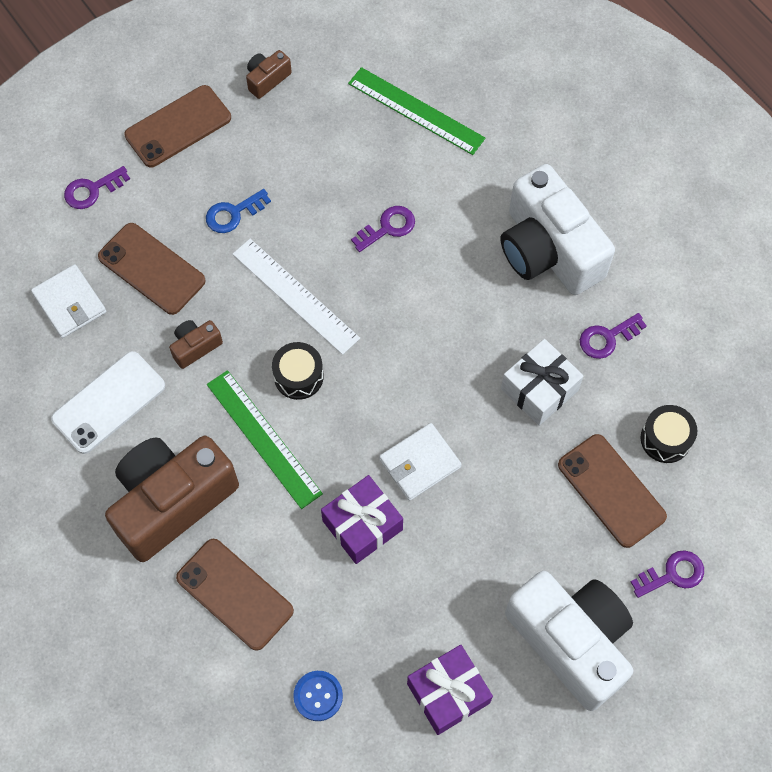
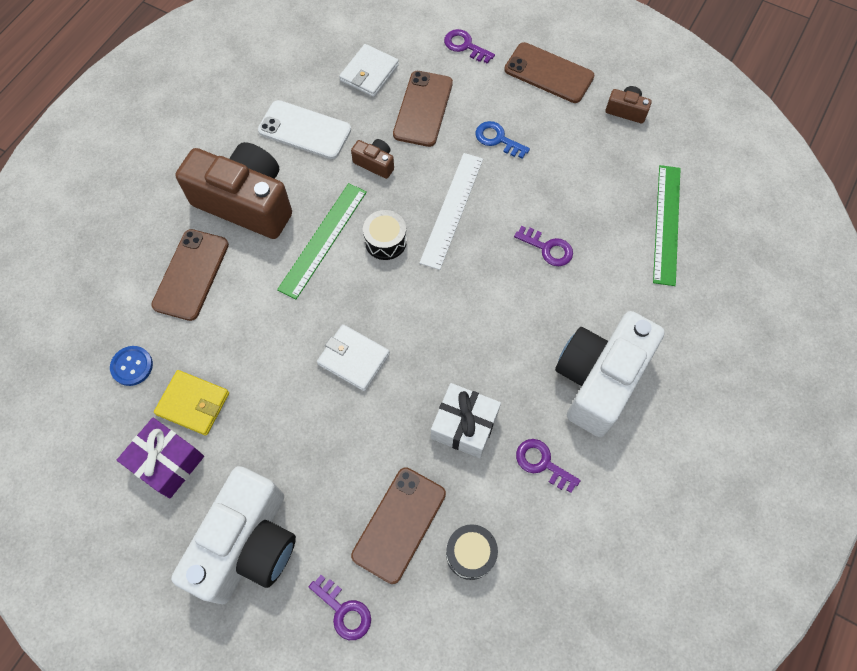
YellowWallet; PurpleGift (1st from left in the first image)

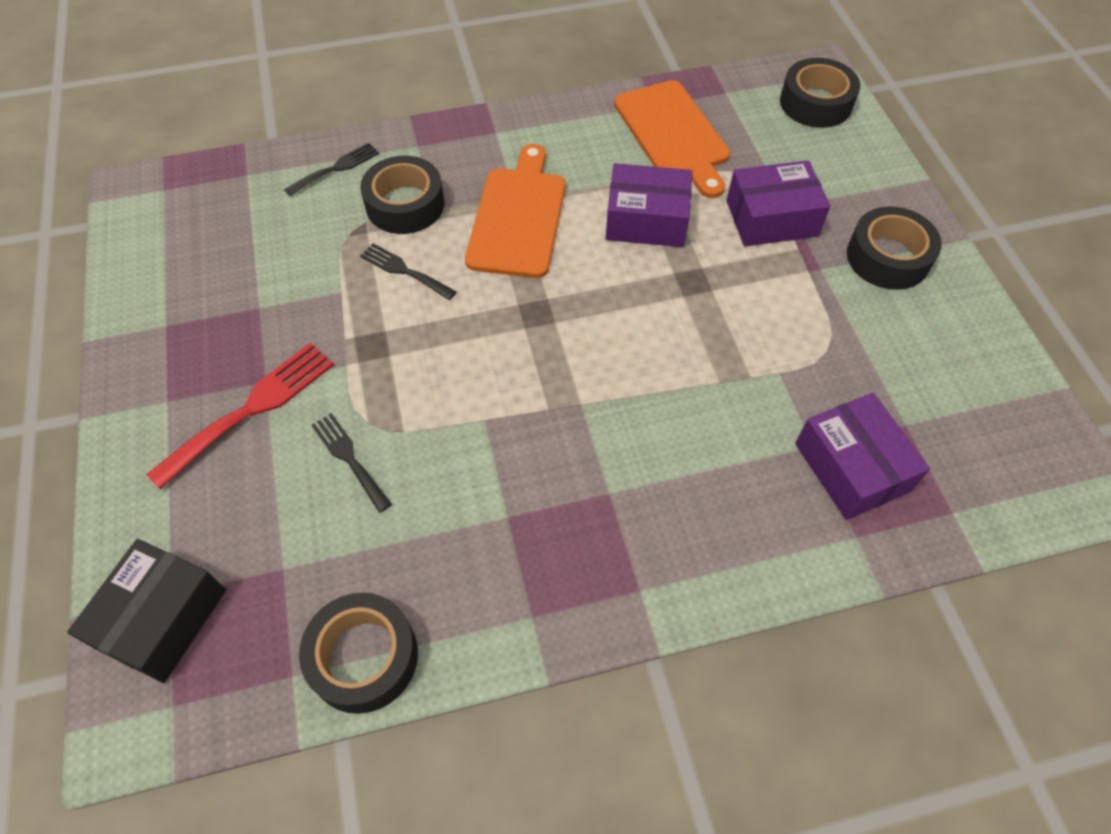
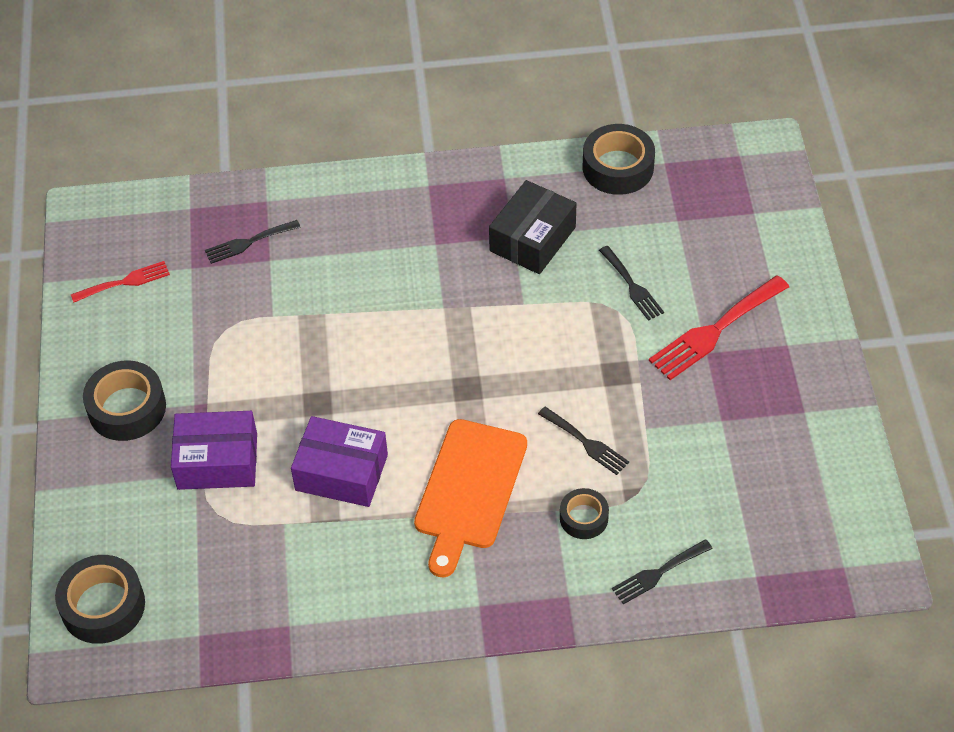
RedFork (1st from left); BlackFork (1st from left); BlackBox; BlackTape (3rd from left); OrangeCuttingBoard (2nd from left in the first image)

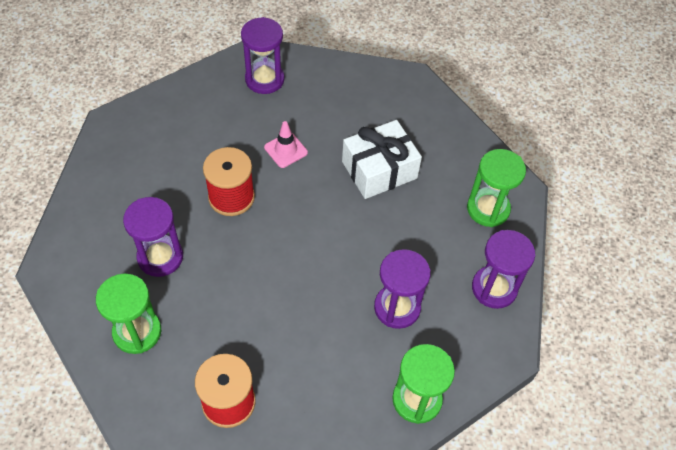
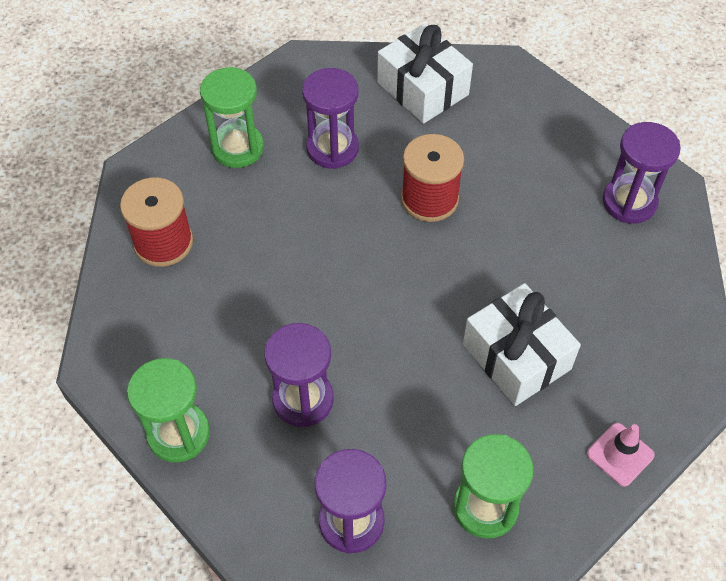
WhiteGift (1st from left); PinkTrafficCone

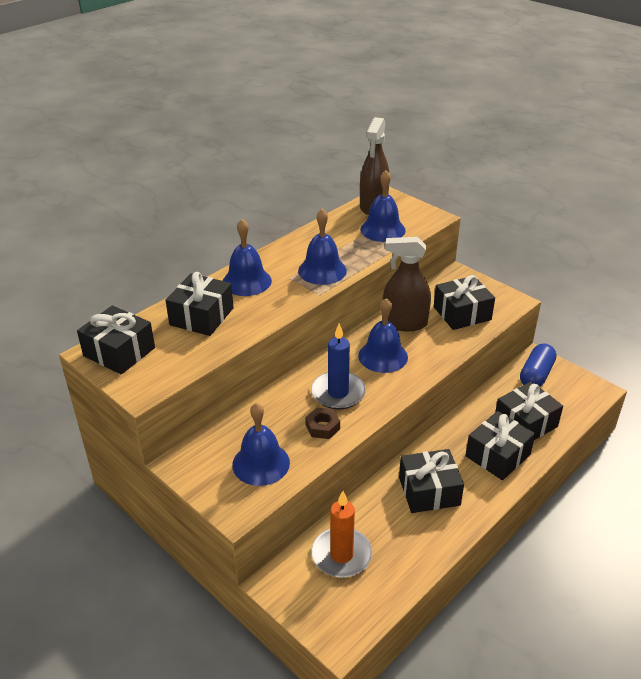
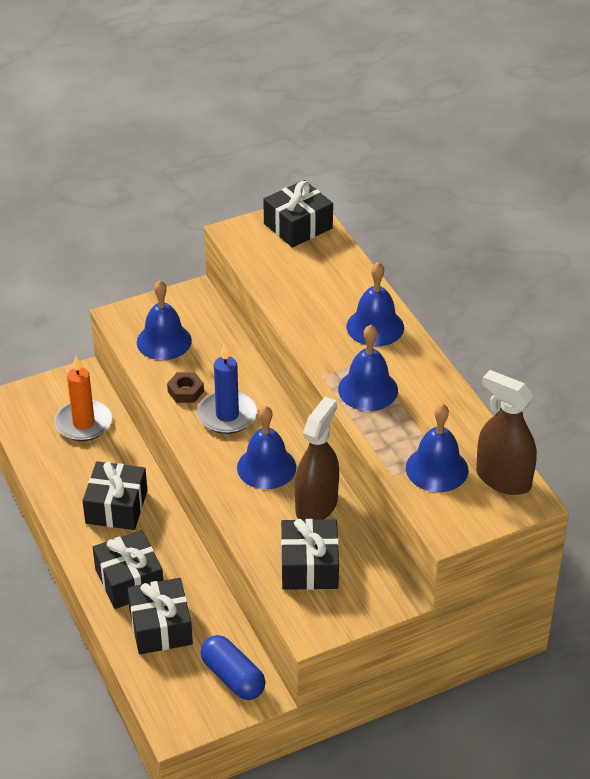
BlackGift (2nd from left in the first image)

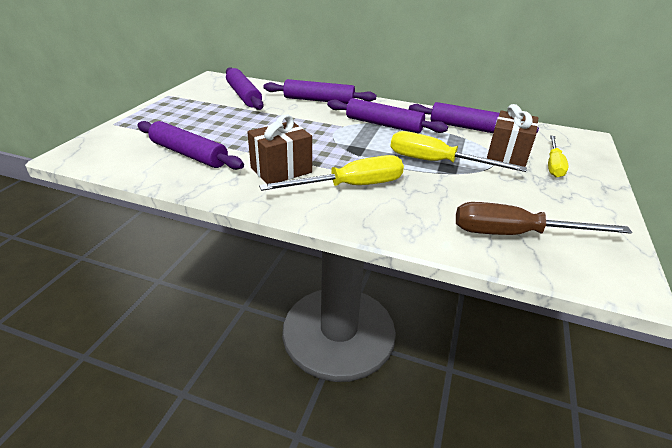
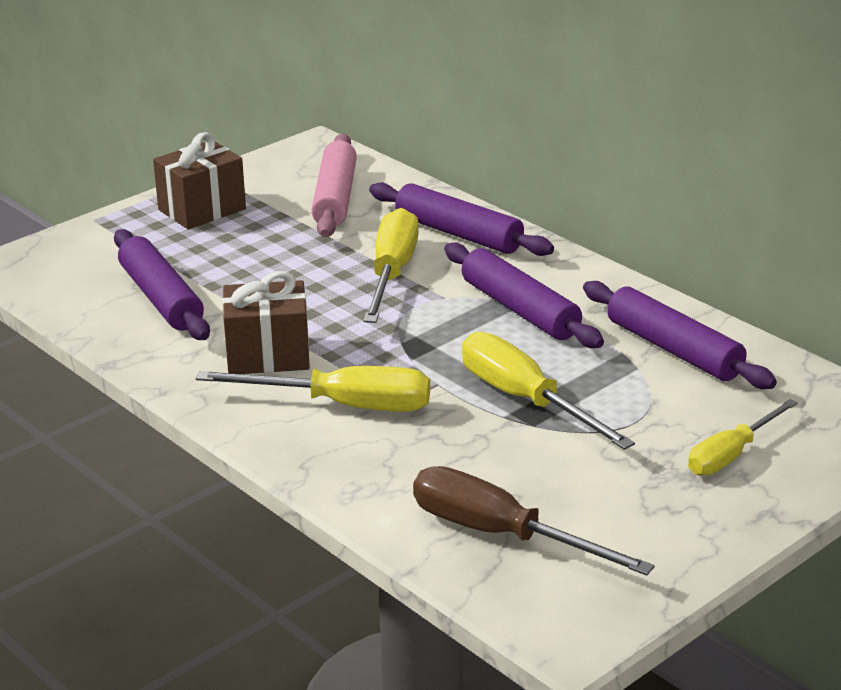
BrownGift (1st from left); PinkRollingPin; YellowScrewdriver (2nd from left)

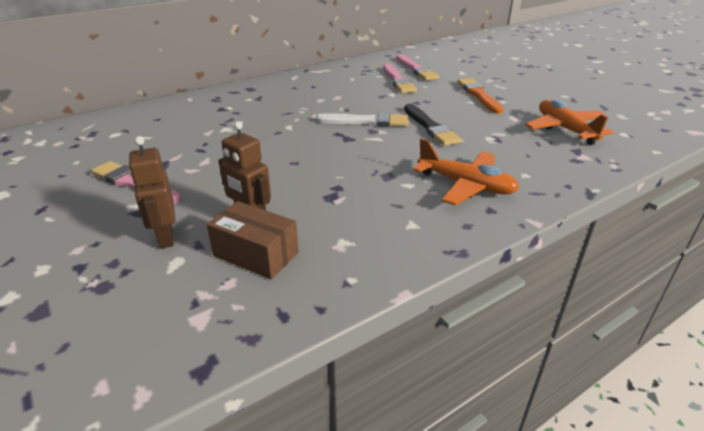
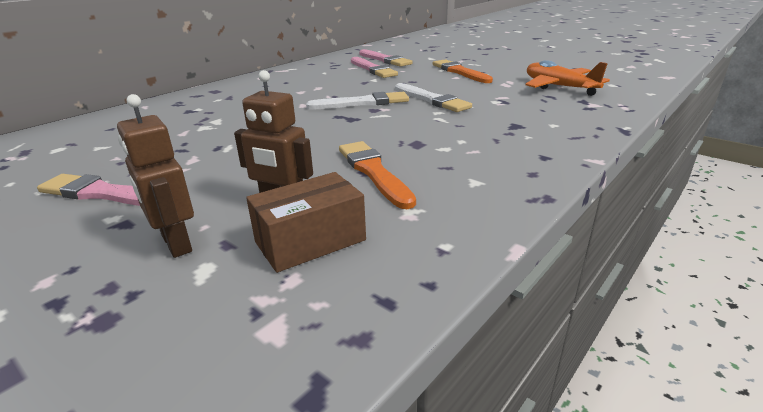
BrownBox; OrangeBrush (1st from left); WhiteBrush (2nd from left); OrangePlane (1st from left in the first image)

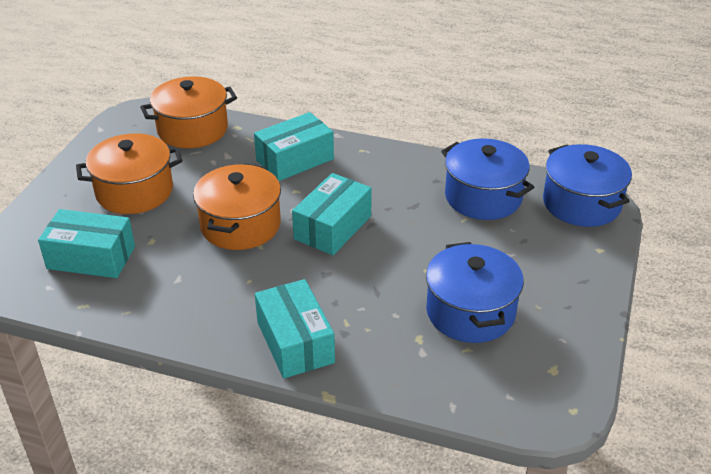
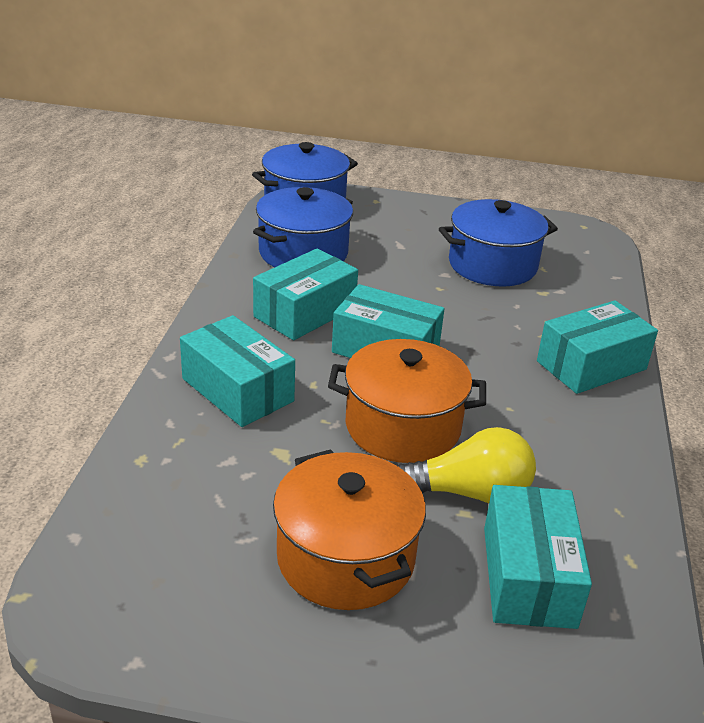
TurquoiseBox (2nd from left); YellowLightBulb; OrangePot (2nd from left in the first image)

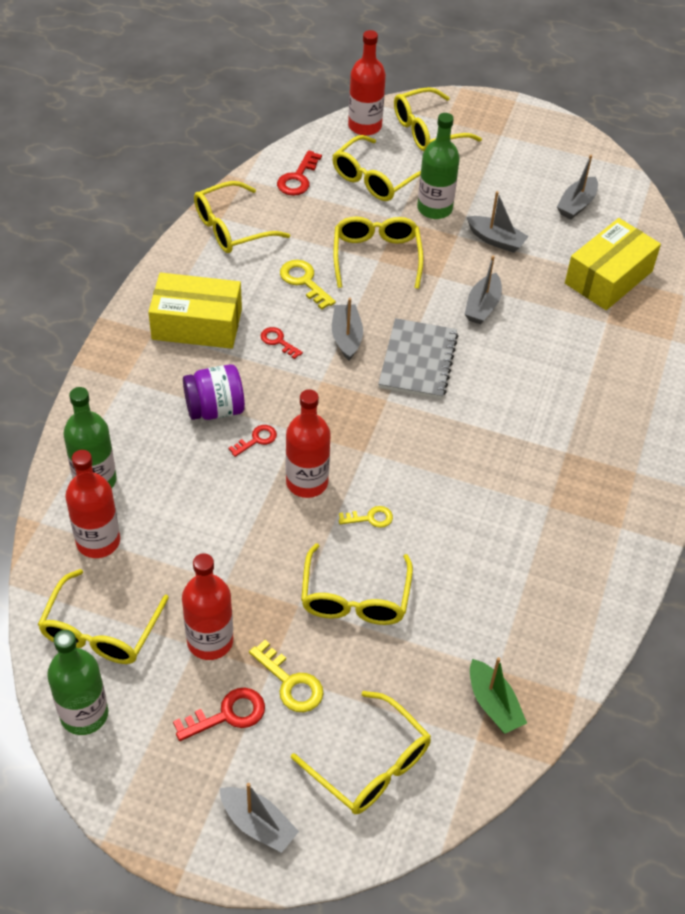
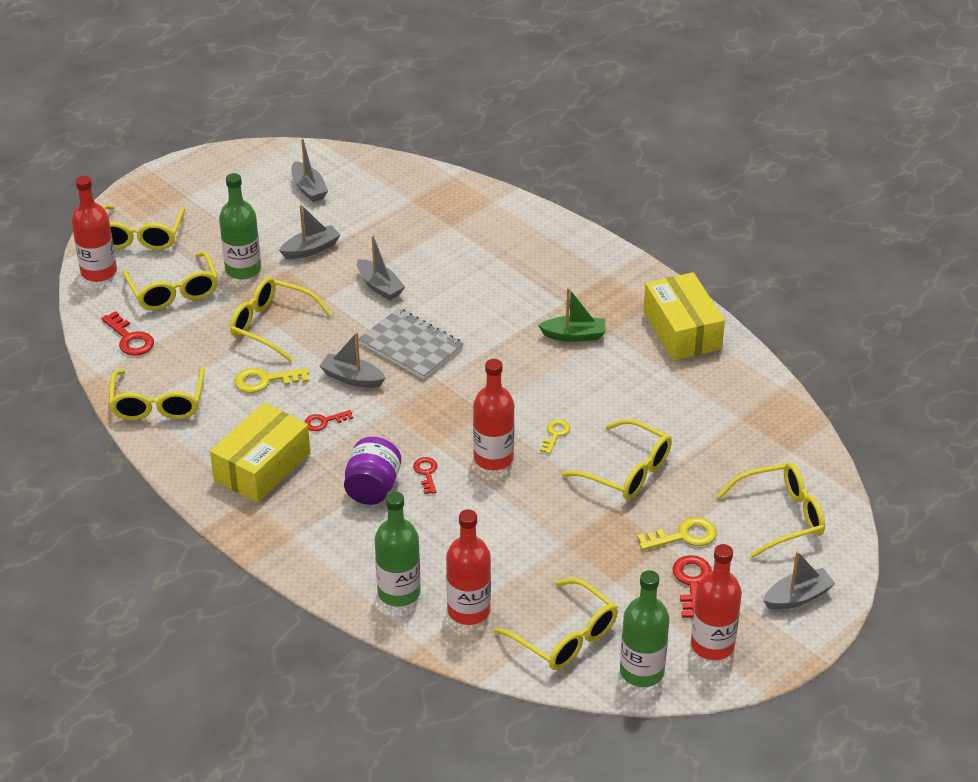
GreenBoat; YellowBox (2nd from left); RedBottle (4th from left)

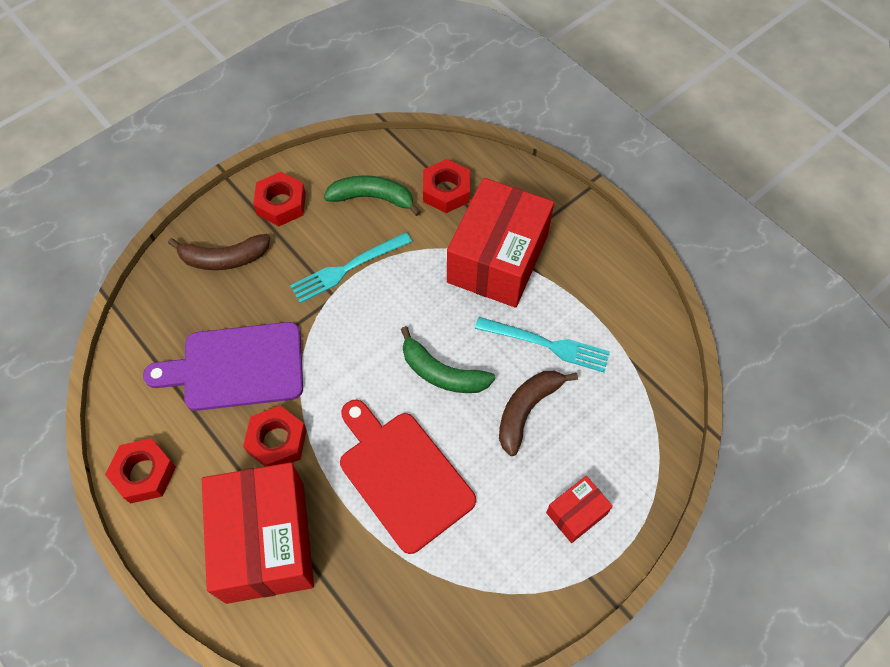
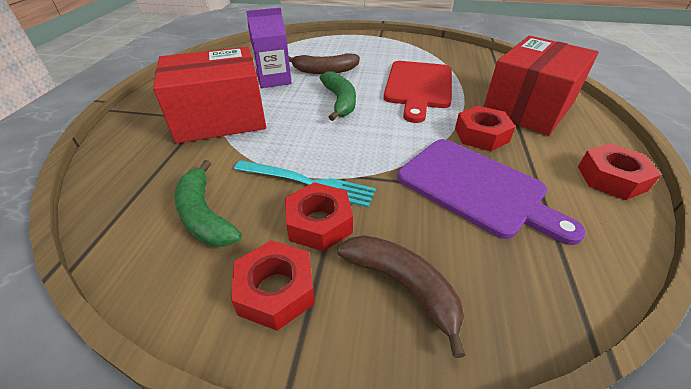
PurpleCarton; RedNut (2nd from left); RedBox (3rd from left in the first image)

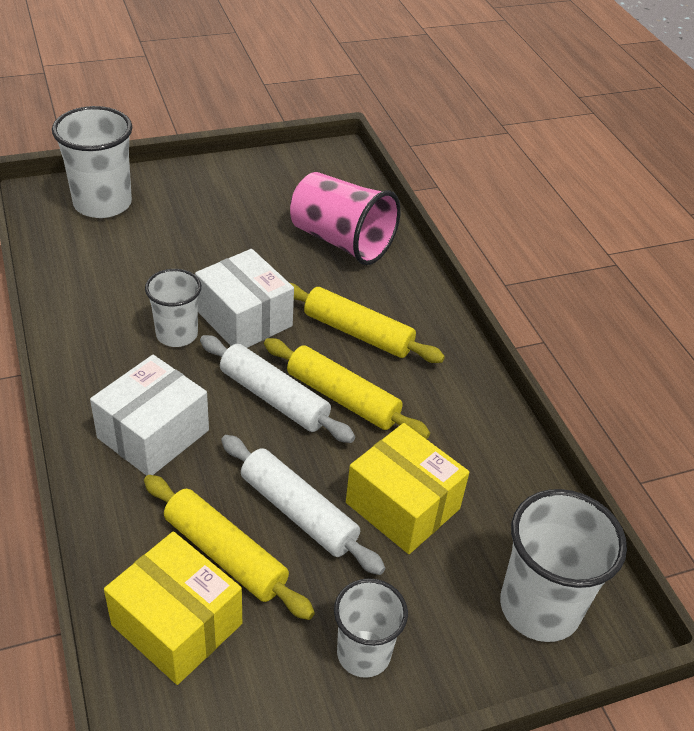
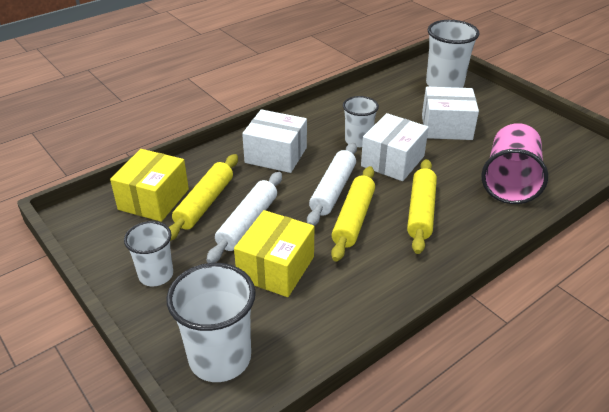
WhiteBox (3rd from left)

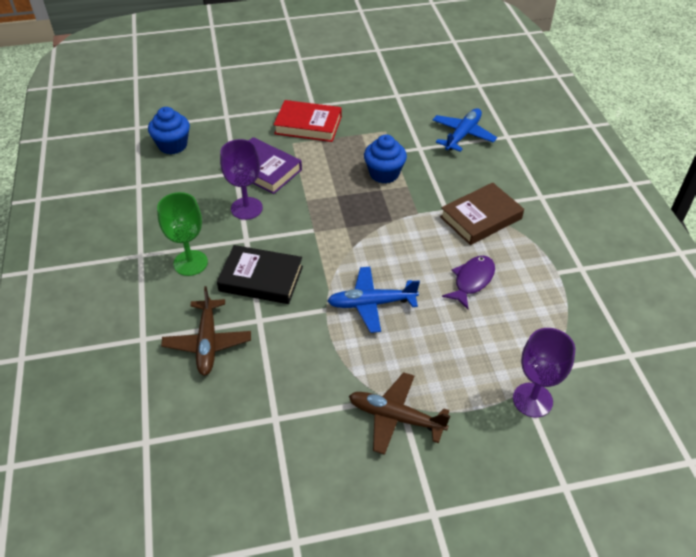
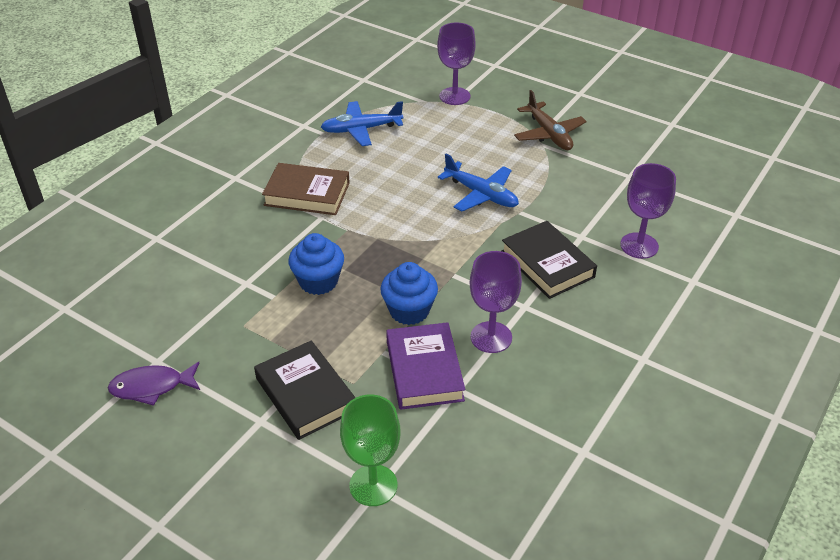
PurpleFish; BlackBook (1st from left); BluePlane (1st from left); GreenGoblet; BlueCupcake (2nd from left); PurpleGoblet (3rd from left)

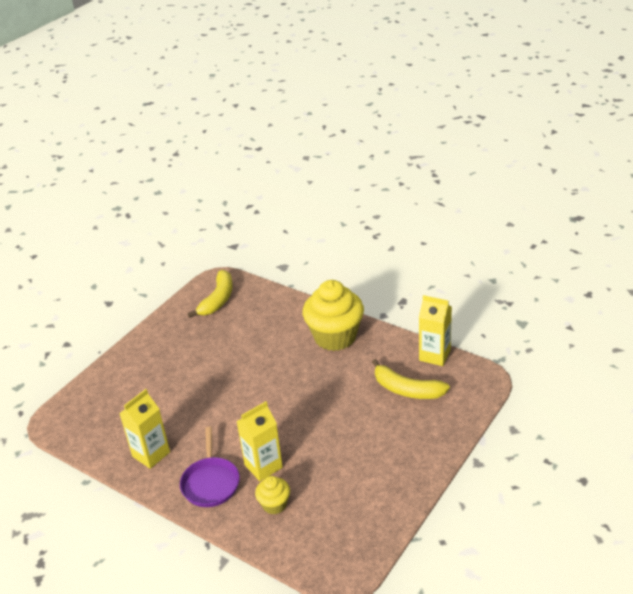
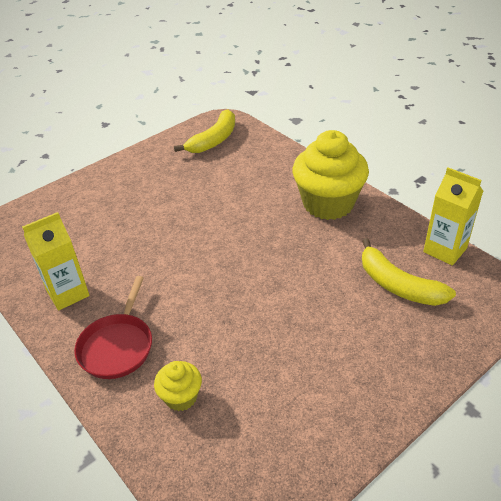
RedPan; YellowCarton (2nd from left in the first image)

